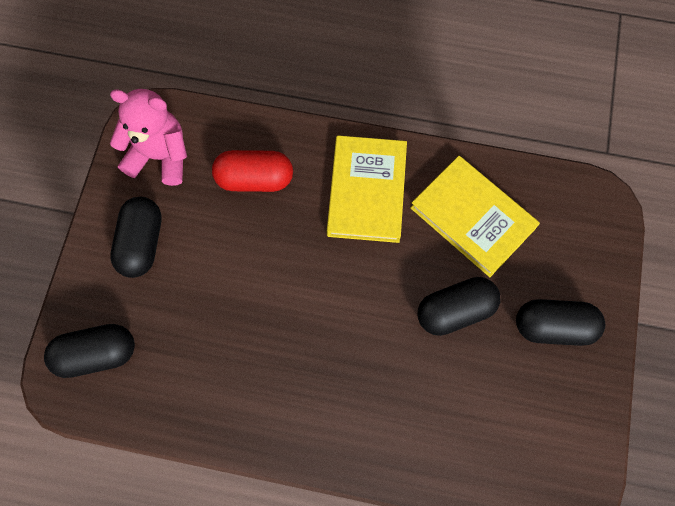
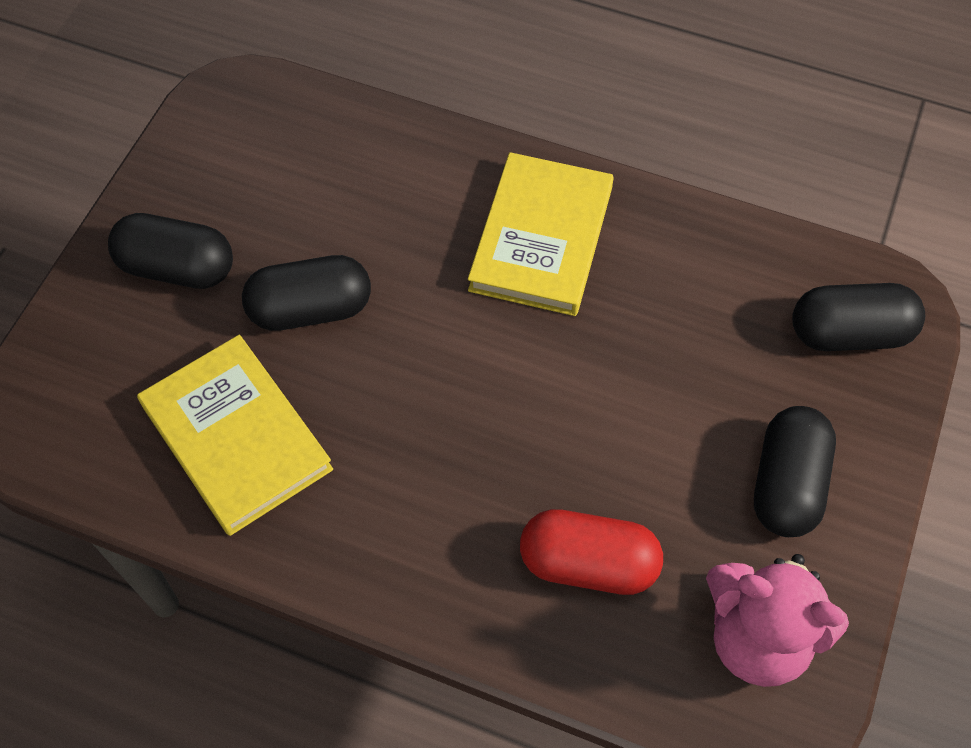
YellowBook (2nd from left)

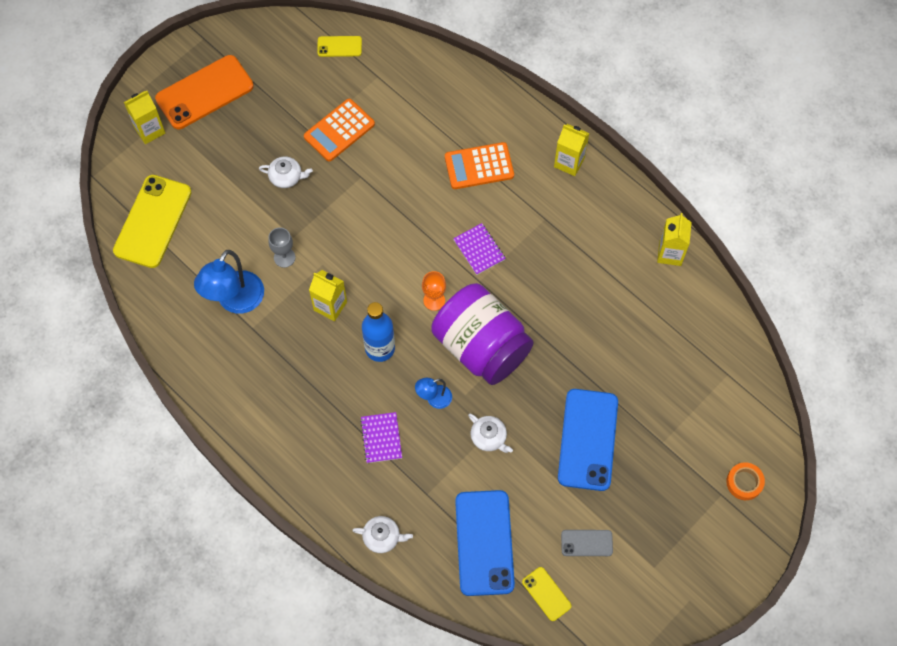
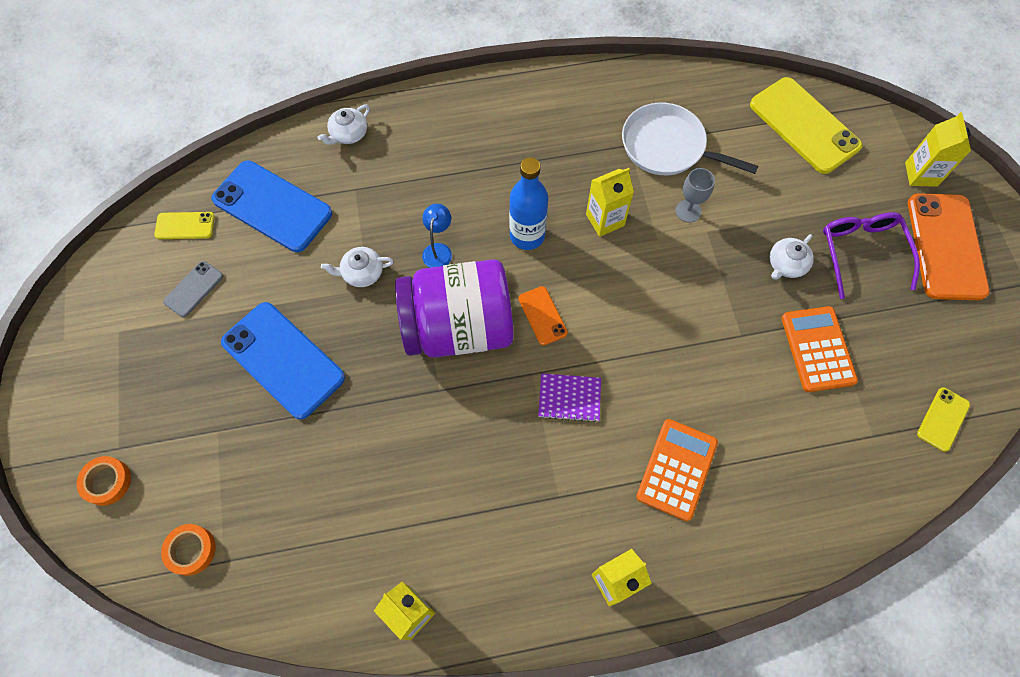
OrangeTape (2nd from left); OrangePhone (1st from left); WhitePan; PurpleGlasses; PurpleNotebook (1st from left in the first image)

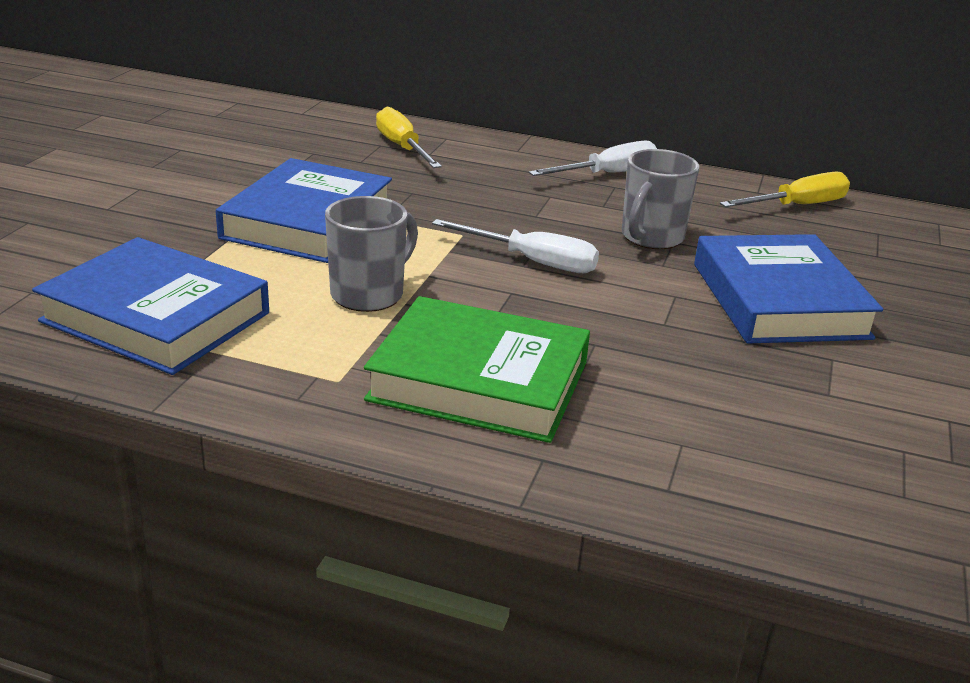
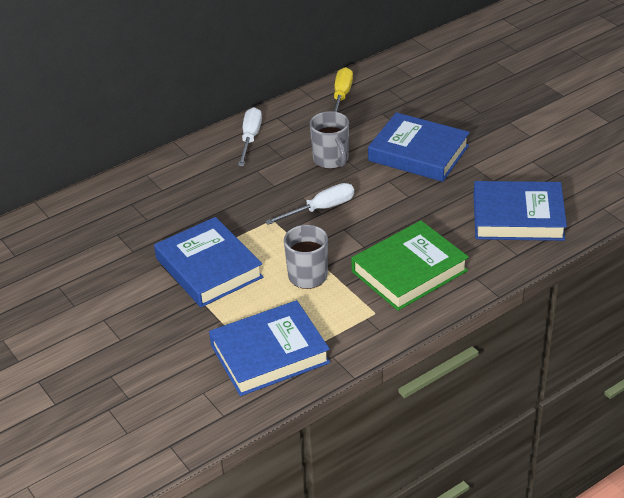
BlueBook (4th from left); YellowScrewdriver (1st from left in the first image)

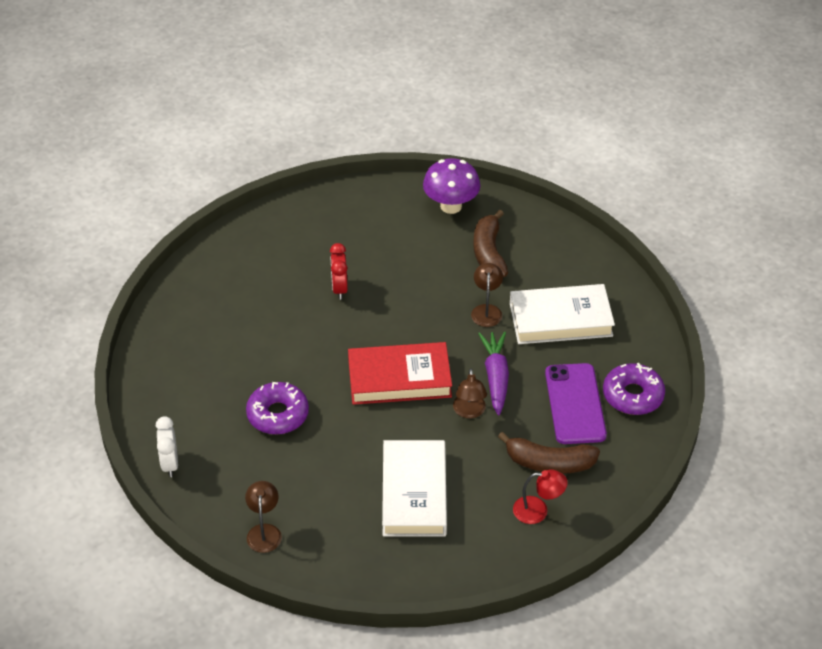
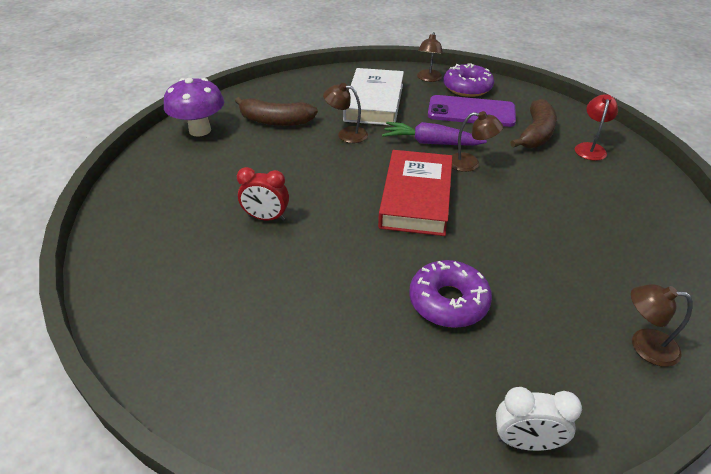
BrownLamp (2nd from left); WhiteBook (1st from left in the first image)

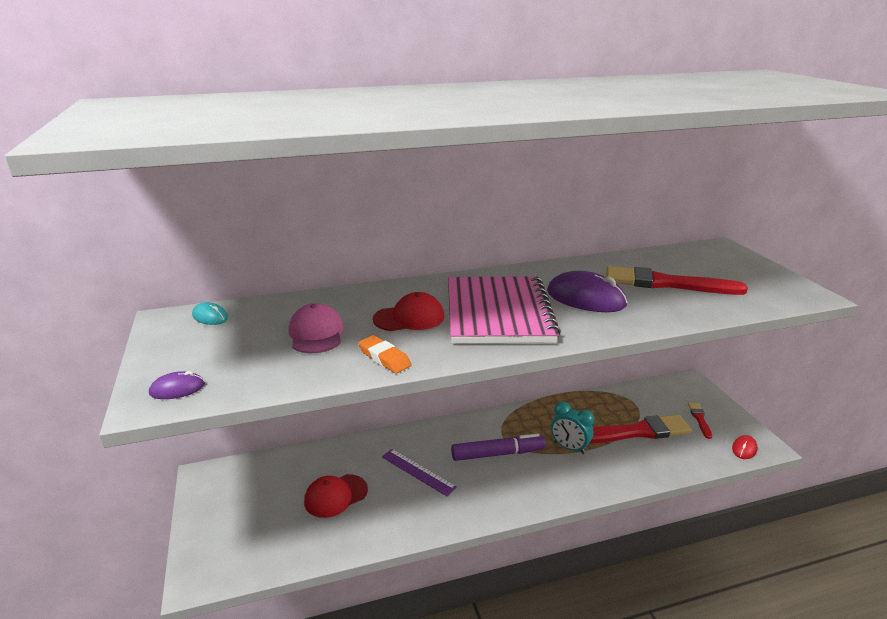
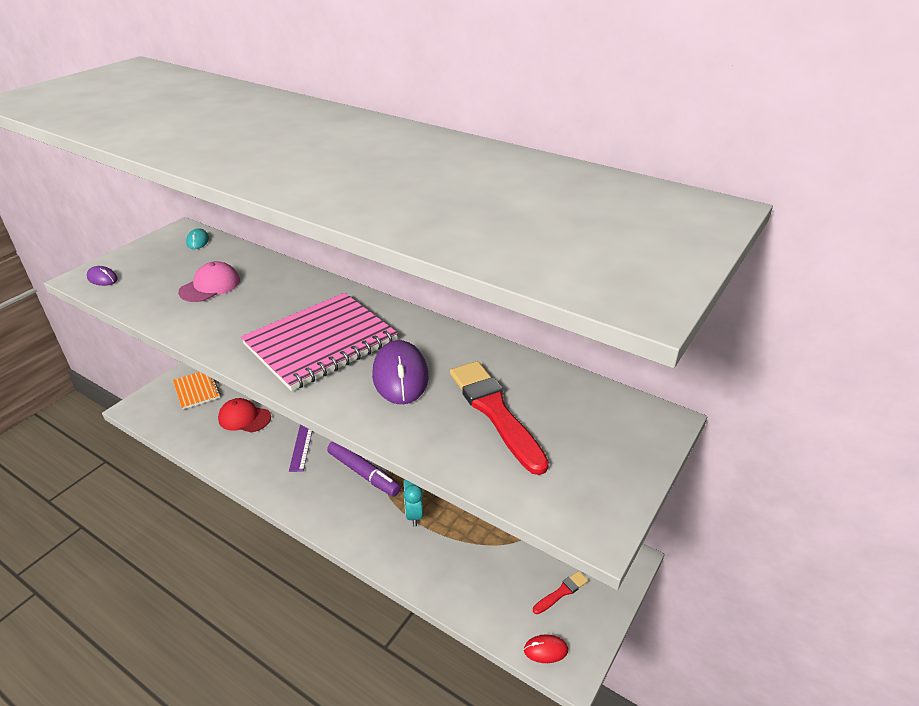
OrangeNotebook; OrangeEraser; RedCap (2nd from left in the first image); RedBrush (1st from left in the first image)

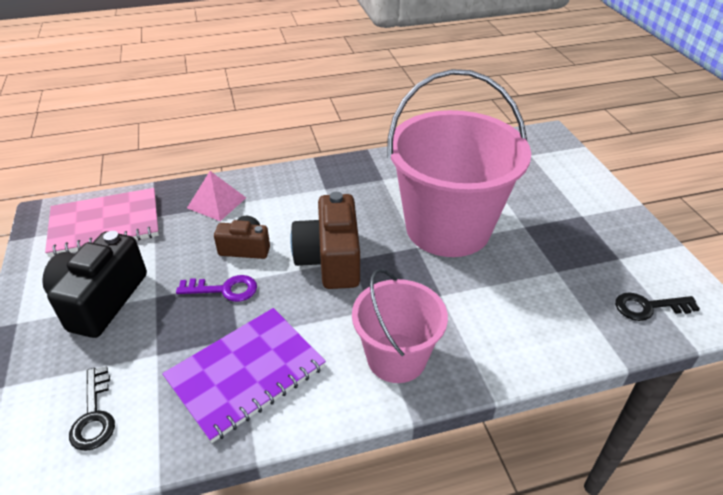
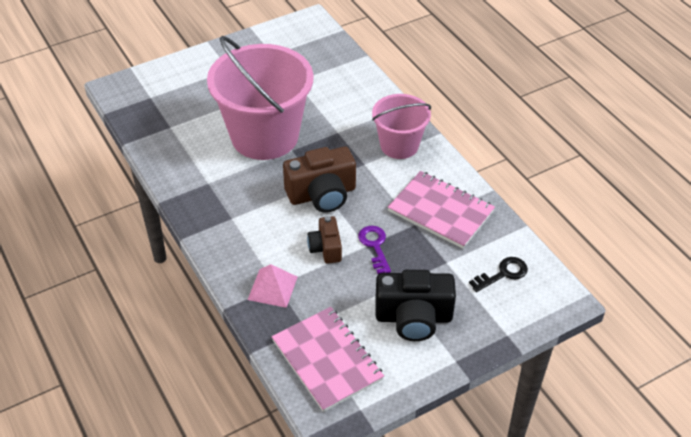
PinkNotebook (2nd from left); BlackKey (2nd from left in the first image)

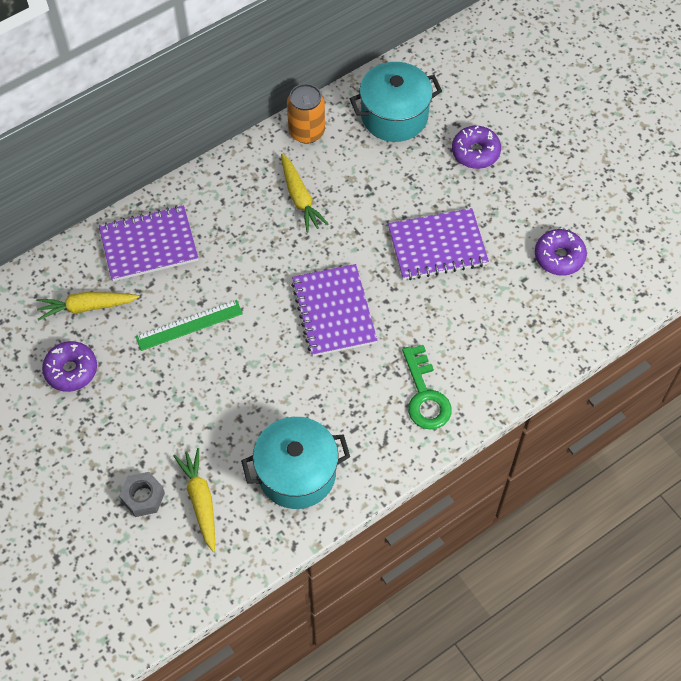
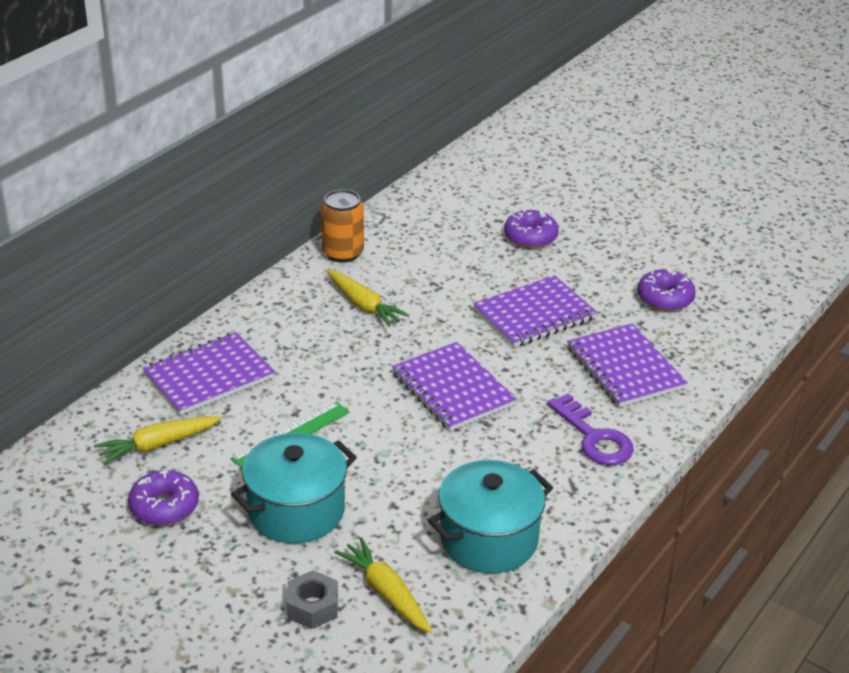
TurquoisePot (1st from left); PurpleKey; PurpleNotebook (4th from left)

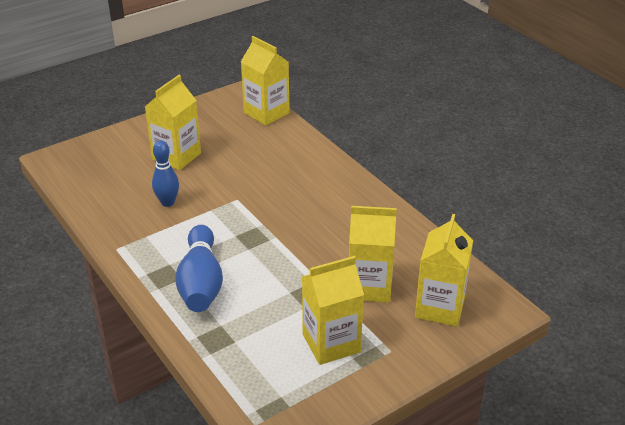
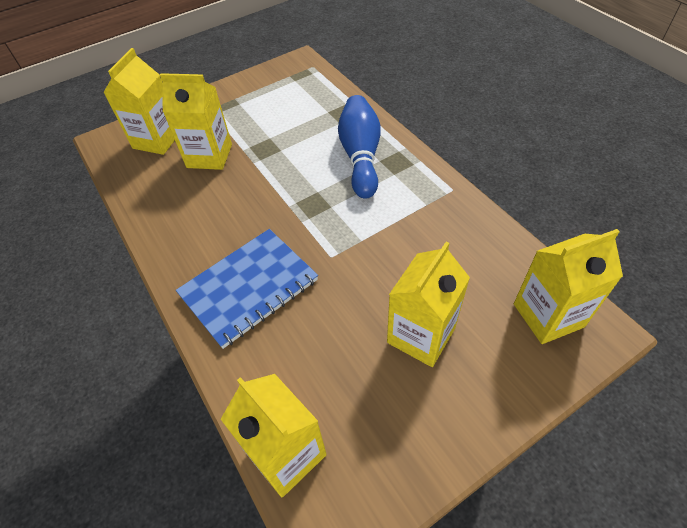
BlueNotebook; YellowCarton (5th from left); BlueBowlingPin (1st from left in the first image)

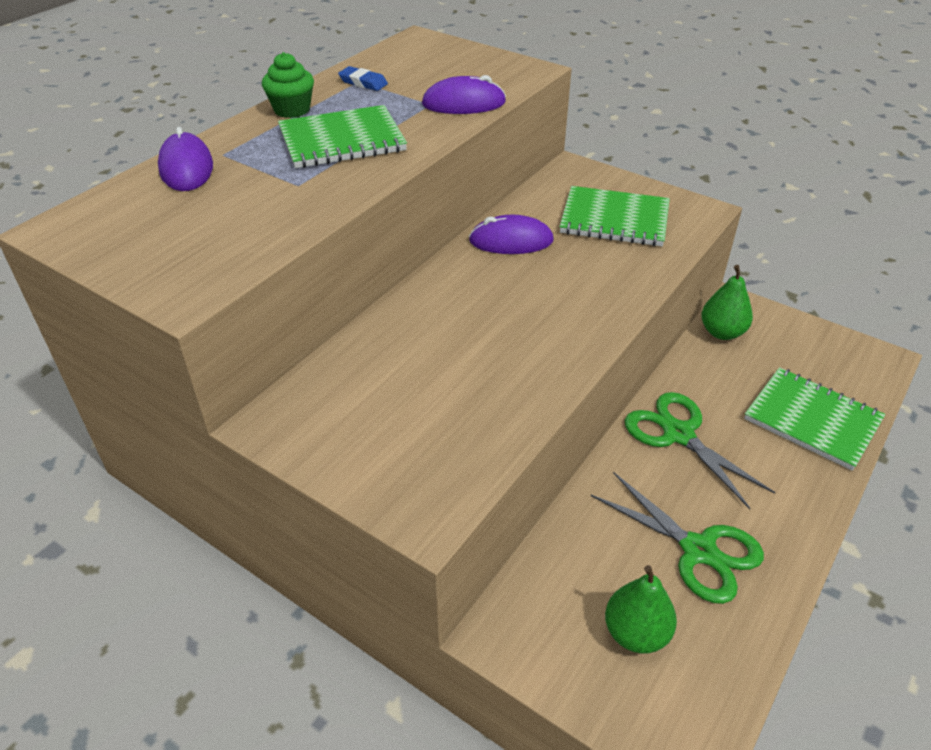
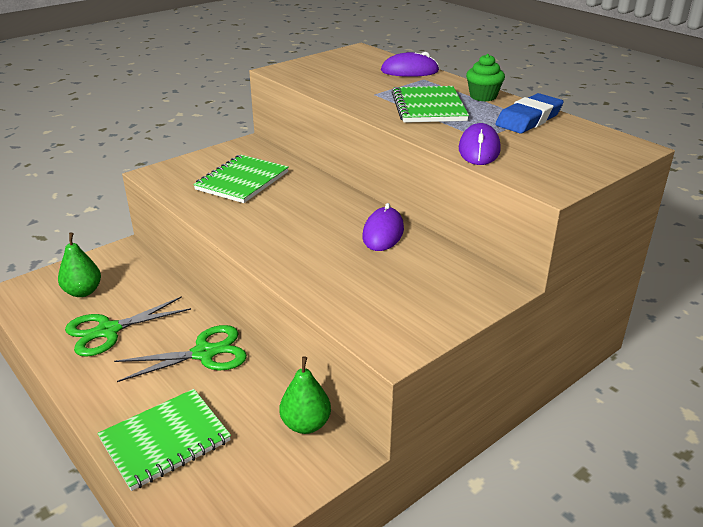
GreenNotebook (2nd from left); BlueEraser

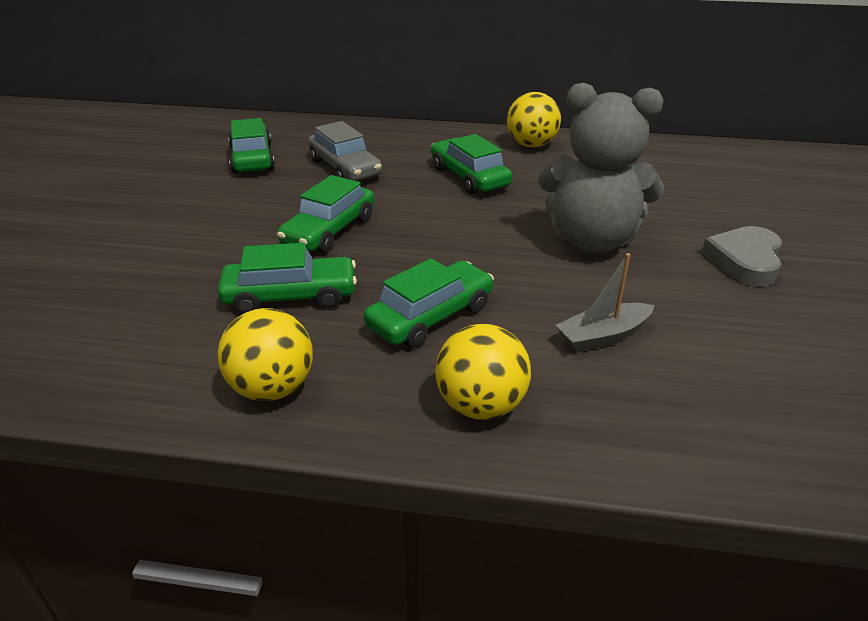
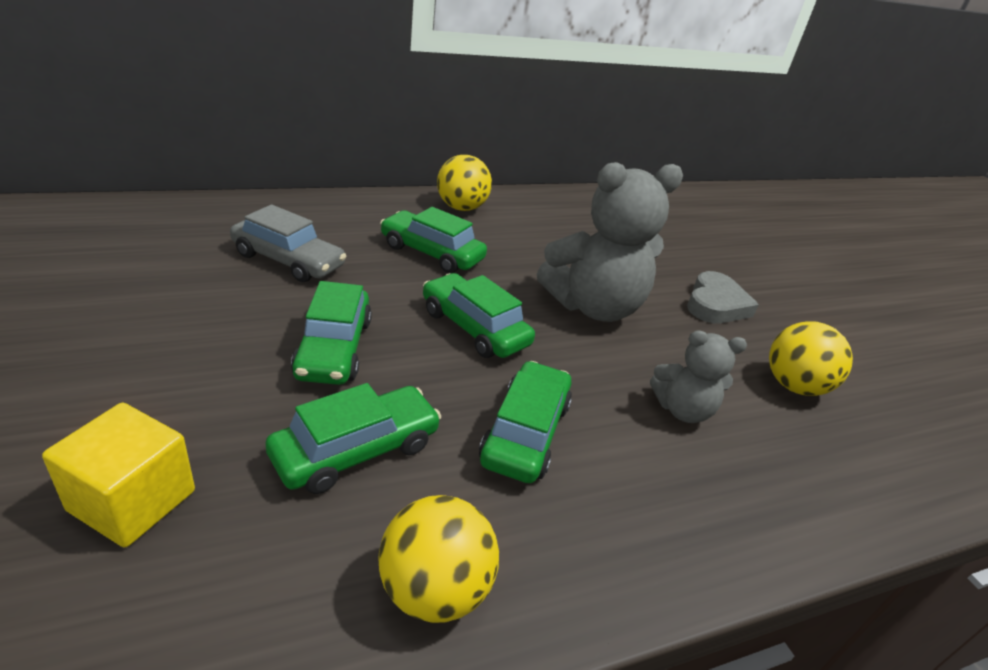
YellowCube; GreenCar (4th from left); GreyTeddyBear (2nd from left); GreyHeart; YellowBall (3rd from left)

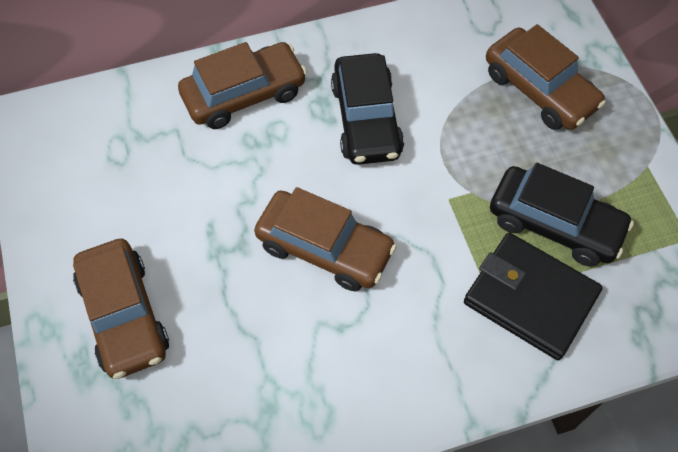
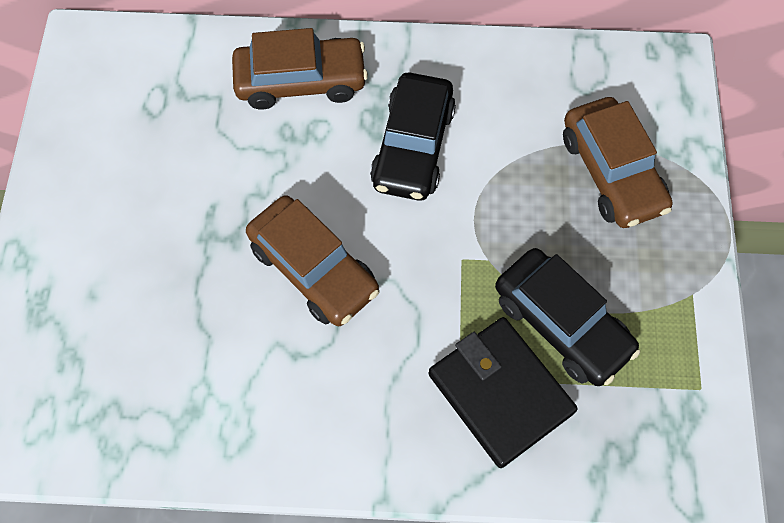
BrownCar (1st from left in the first image)

